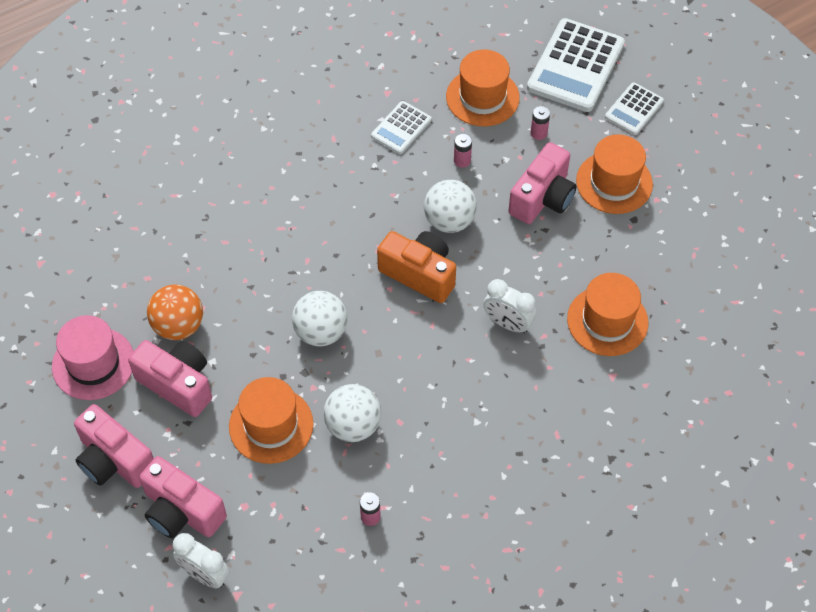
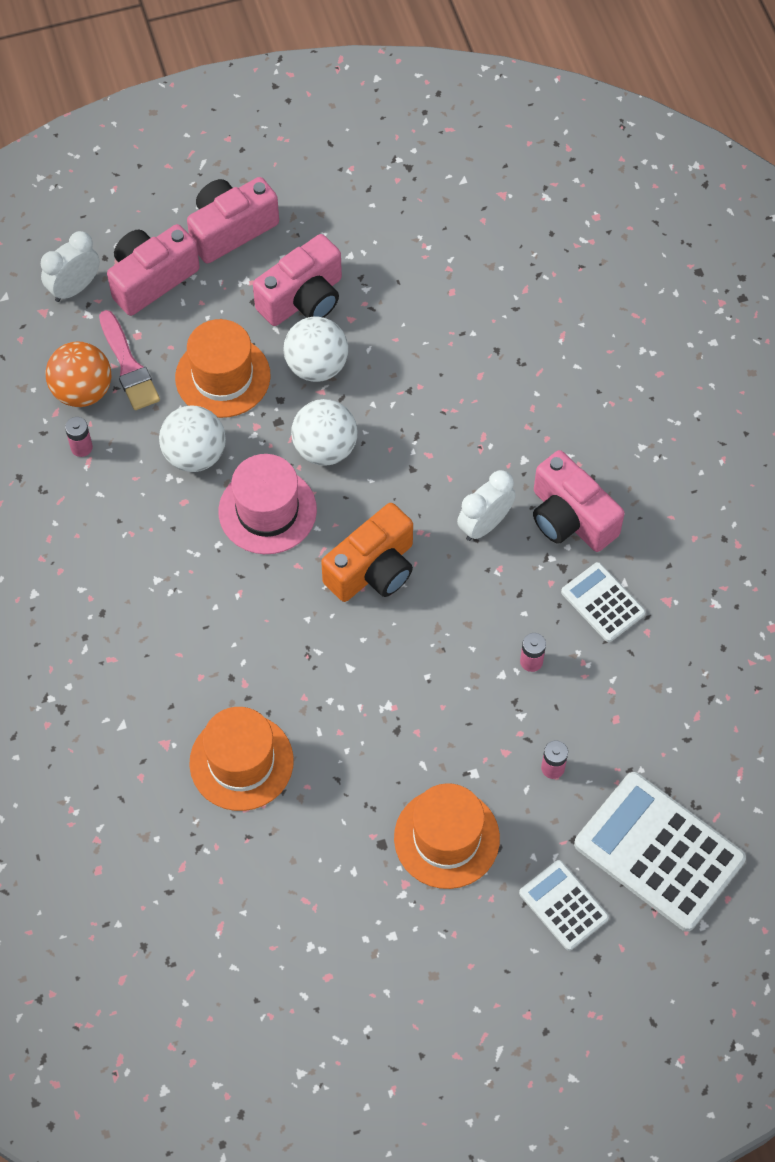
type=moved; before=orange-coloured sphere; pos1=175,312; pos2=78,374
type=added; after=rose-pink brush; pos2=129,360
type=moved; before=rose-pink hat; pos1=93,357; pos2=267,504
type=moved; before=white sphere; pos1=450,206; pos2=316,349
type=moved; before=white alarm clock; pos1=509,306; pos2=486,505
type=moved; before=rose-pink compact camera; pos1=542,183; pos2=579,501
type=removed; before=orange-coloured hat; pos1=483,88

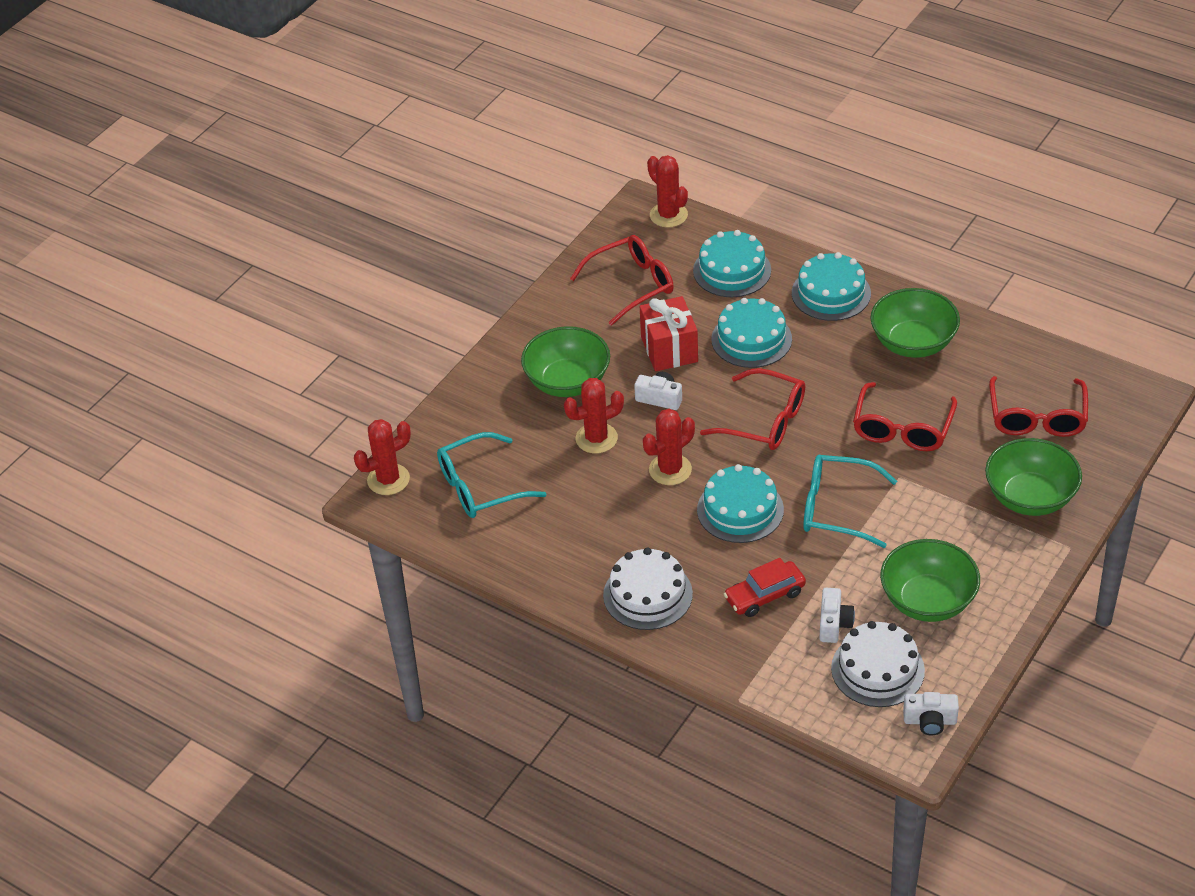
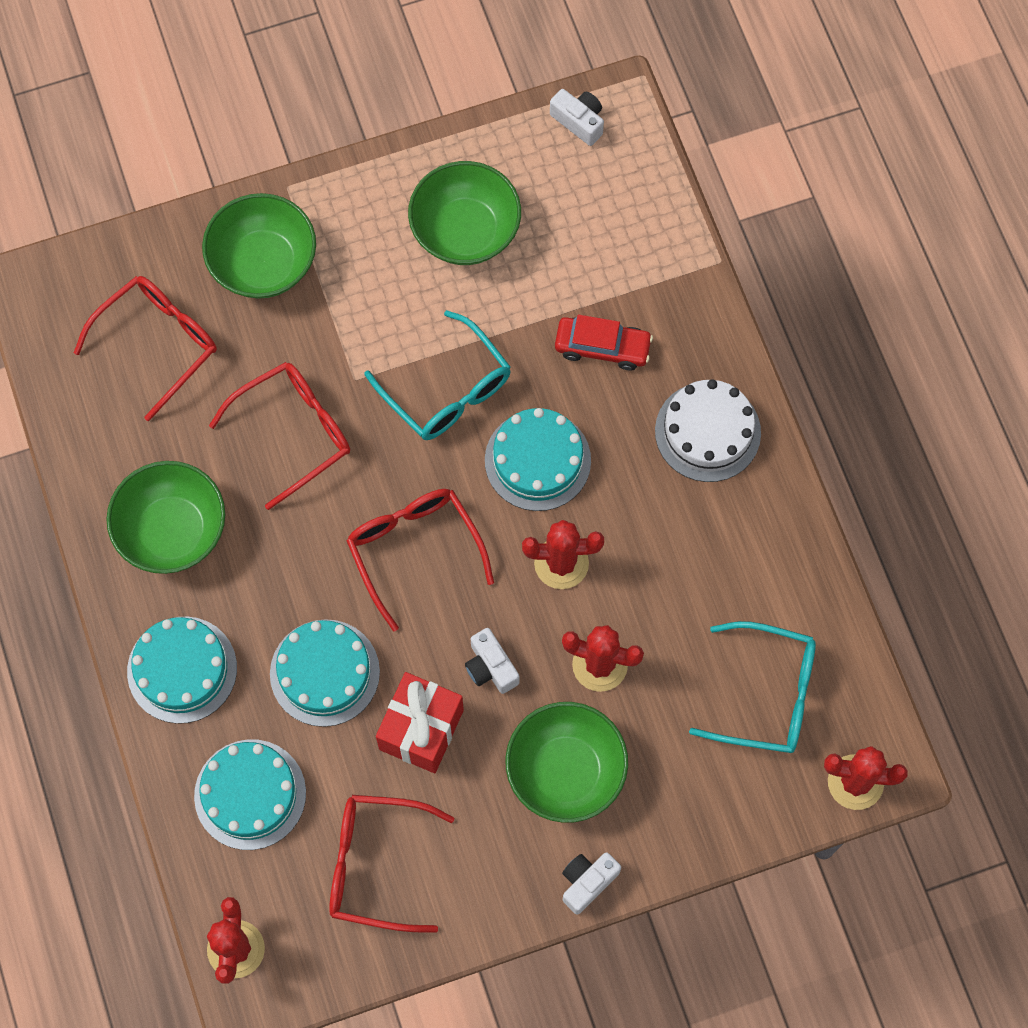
type=moved; before=white compact camera; pos1=837,615; pos2=591,883
type=removed; before=white layer cake; pos1=878,664

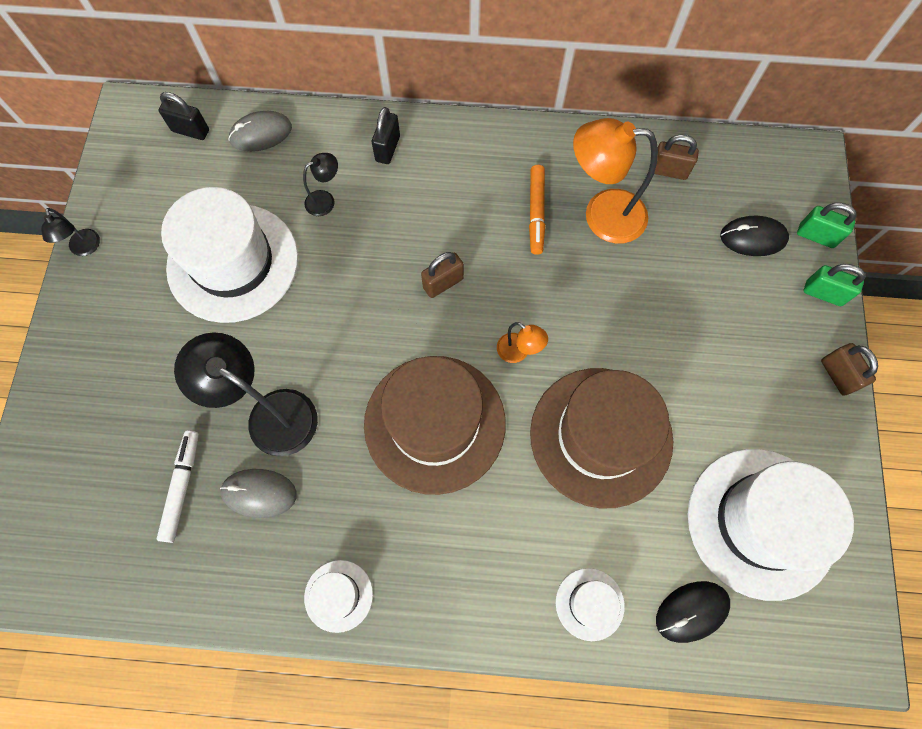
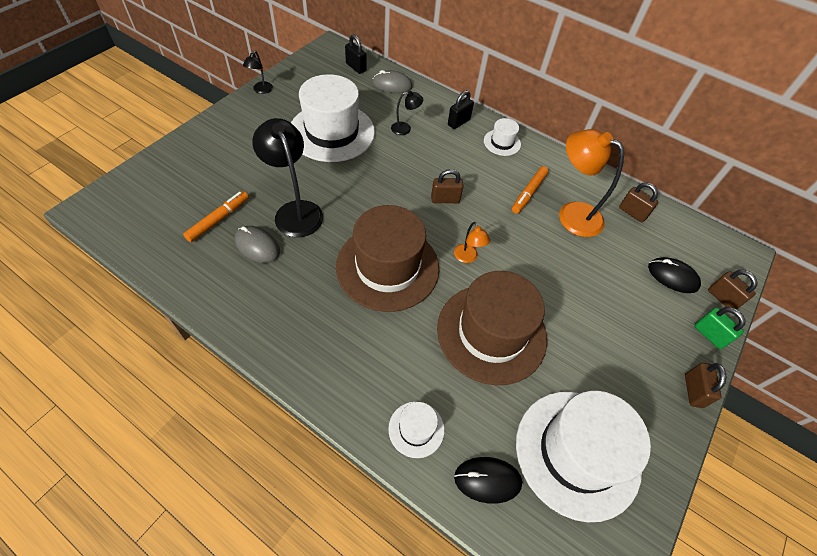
type=recoloured; before=white marker pen; after=orange-coloured marker pen; pos1=178,486; pos2=216,216
type=moved; before=white hat; pos1=338,596; pos2=502,137
type=recoloured; before=green padlock; after=russet padlock; pos1=827,225; pos2=732,289

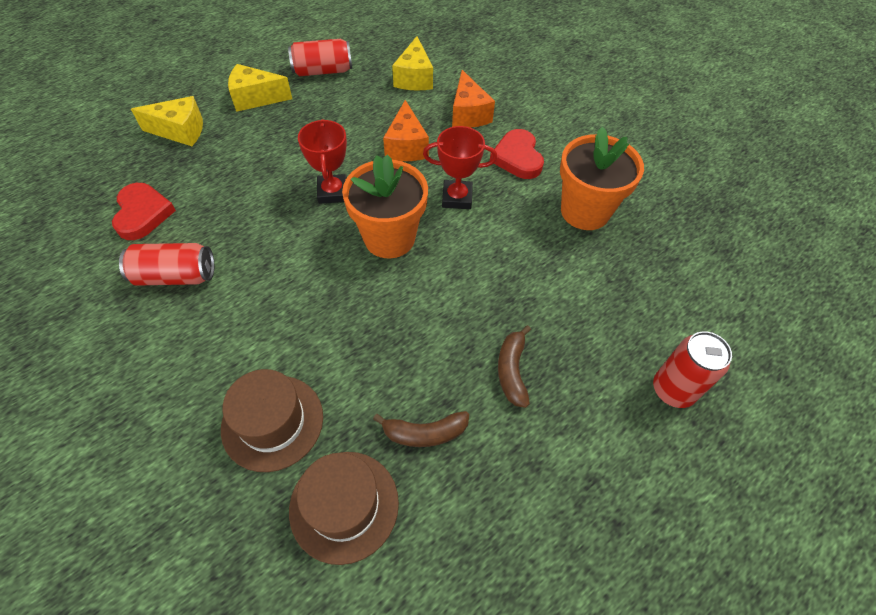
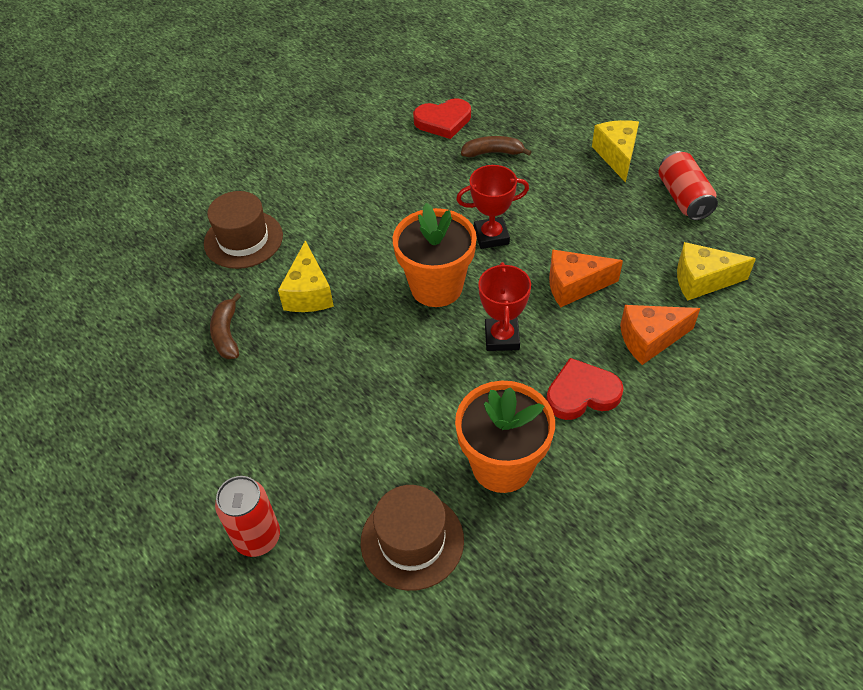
type=moved; before=yellow piece of cheese; pos1=167,121; pos2=306,276
type=moved; before=russet hat; pos1=344,508; pos2=412,538
type=moved; before=russet banana fruit; pos1=514,366; pos2=496,146
type=removed; before=crimson tin; pos1=166,264

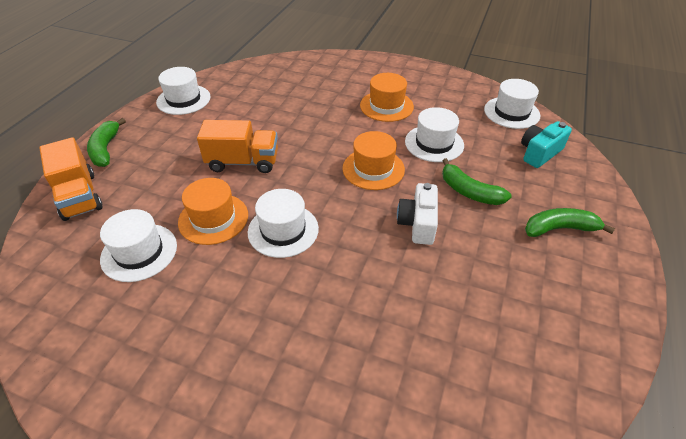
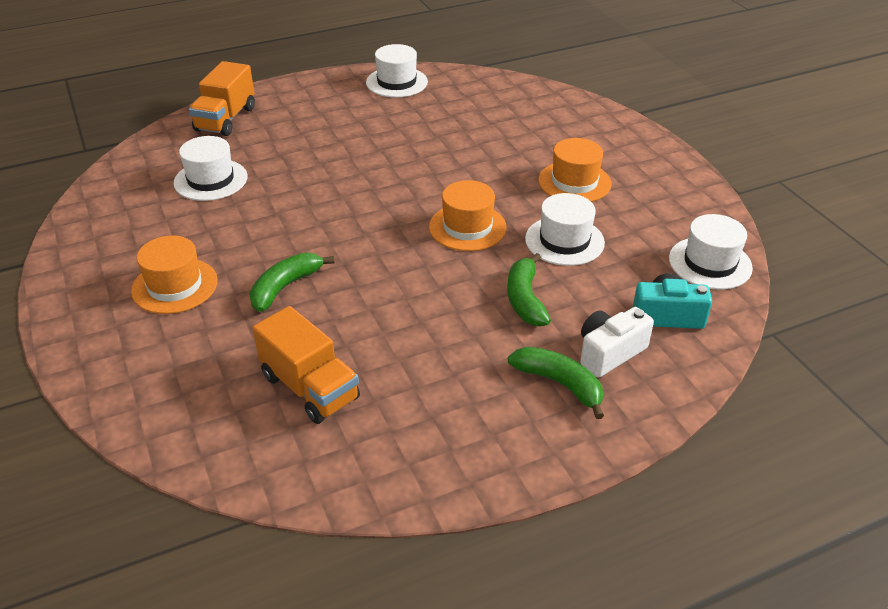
type=moved; before=orange-coloured hat; pos1=213,211; pos2=174,275
type=moved; before=green banana fruit; pos1=106,142; pos2=292,282
type=moved; before=orange-coloured truck; pos1=237,146; pos2=306,365
type=moved; before=white compact camera; pos1=417,214; pos2=617,342
type=removed; before=white hat; pos1=283,223

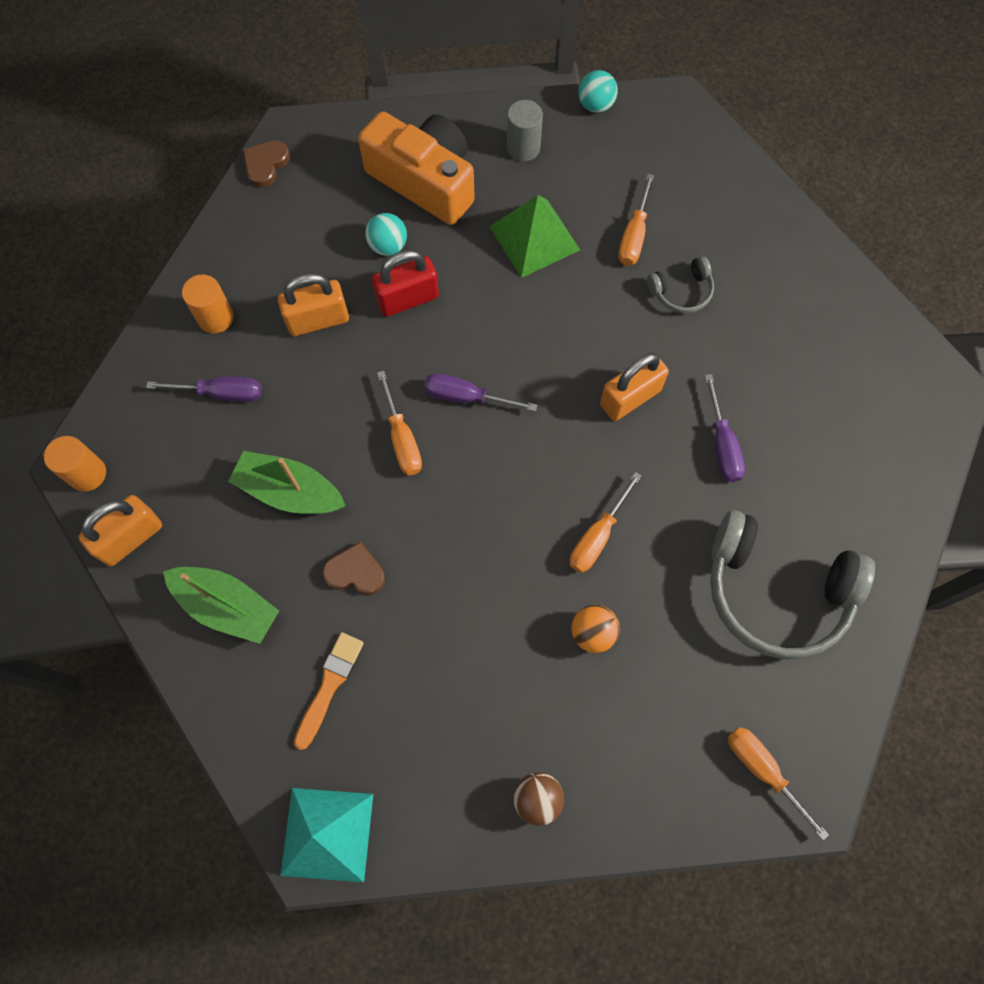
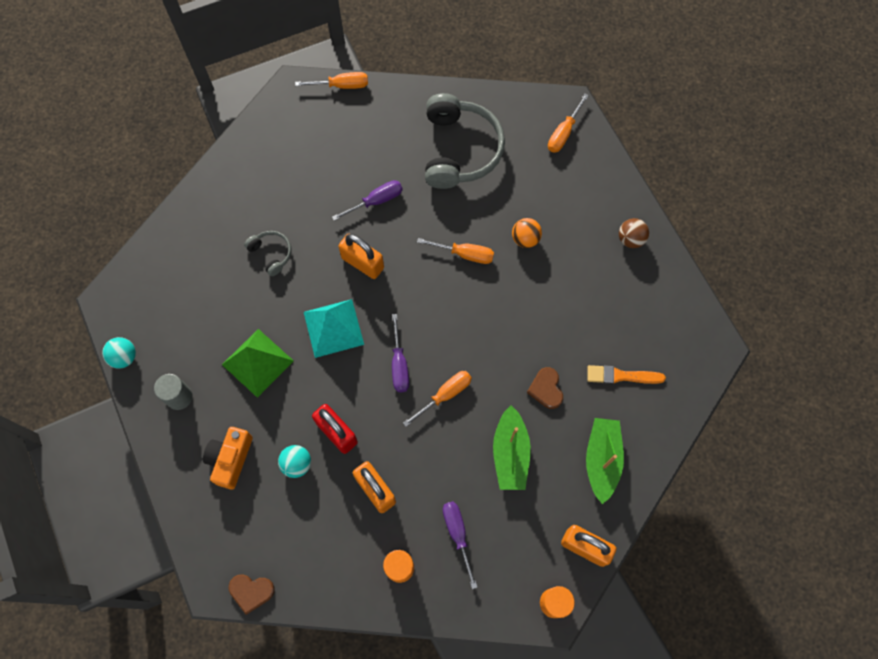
type=resized; before=orange-coloured compact camera; pos1=416,168; pos2=228,458; scale=0.62
type=moved; before=orange-coloured hand screwdriver; pos1=636,220; pos2=331,80
type=moved; before=teal pyramid shape; pos1=326,835; pos2=334,328

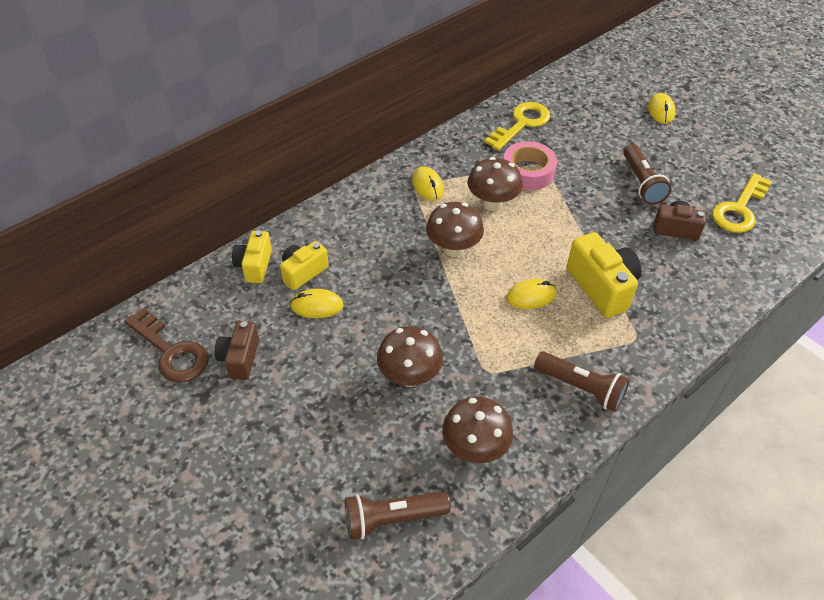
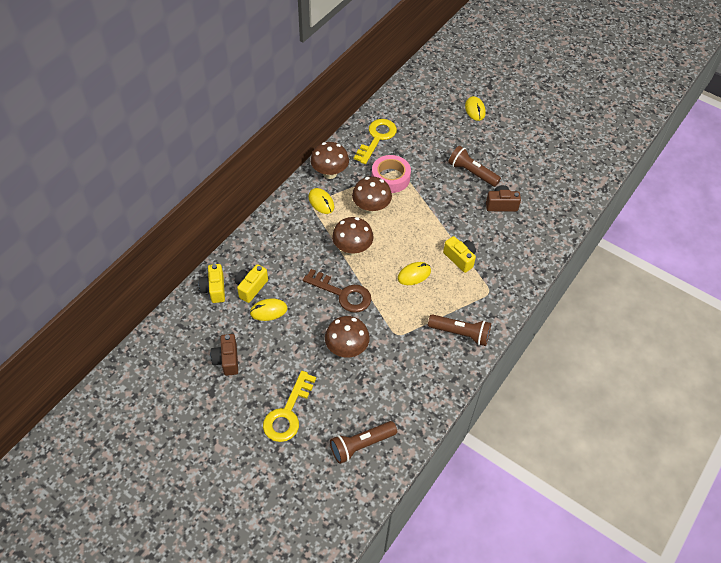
type=moved; before=yellow door key; pos1=742,203; pos2=289,406
type=moved; before=russet door key; pos1=166,345; pos2=337,291
type=moved; before=russet toadstool; pos1=477,430; pos2=330,160
type=resized; before=yellow compact camera; pos1=604,275; pos2=459,254; scale=0.64
type=turned; before=russet flashlight; pos1=648,174; pos2=474,166; turn=150

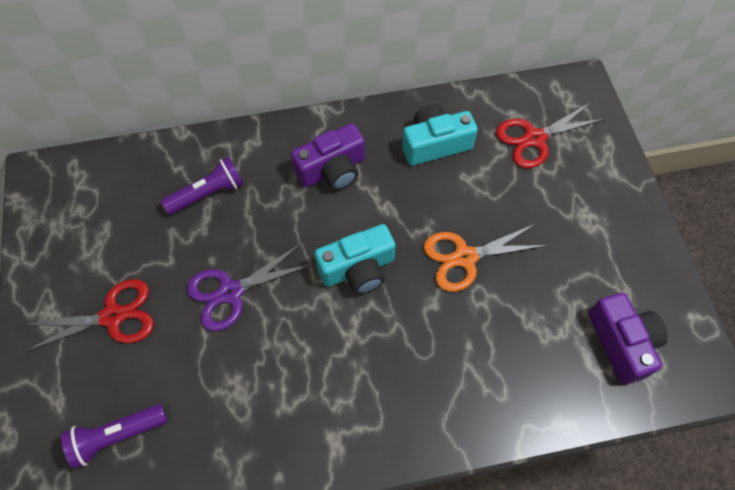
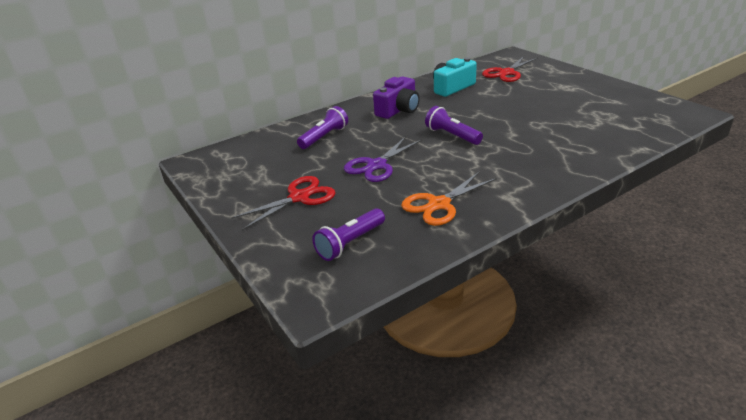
type=moved; before=orange-coloured scissors; pos1=486,257; pos2=449,199
type=replaced; before=teal compact camera; after=purple flashlight; pos1=355,259; pos2=454,125
type=removed; before=purple compact camera; pos1=628,338

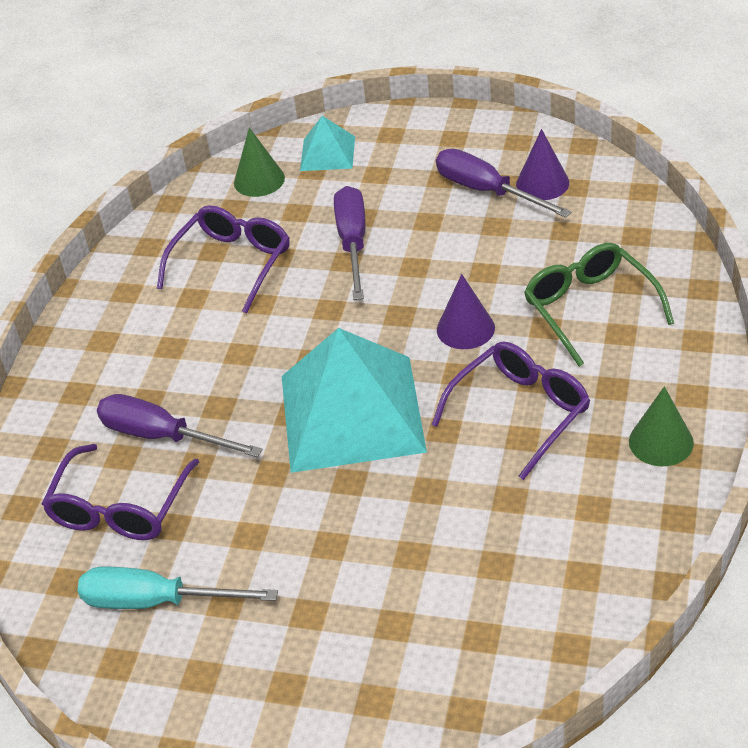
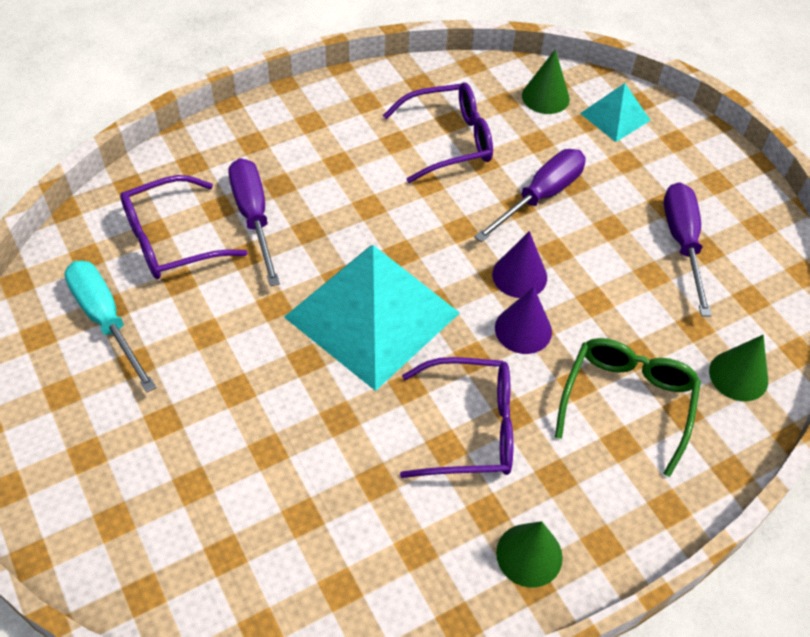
type=moved; before=purple solid cone; pos1=542,164; pos2=519,264
type=added; after=green solid cone; pos2=738,368

